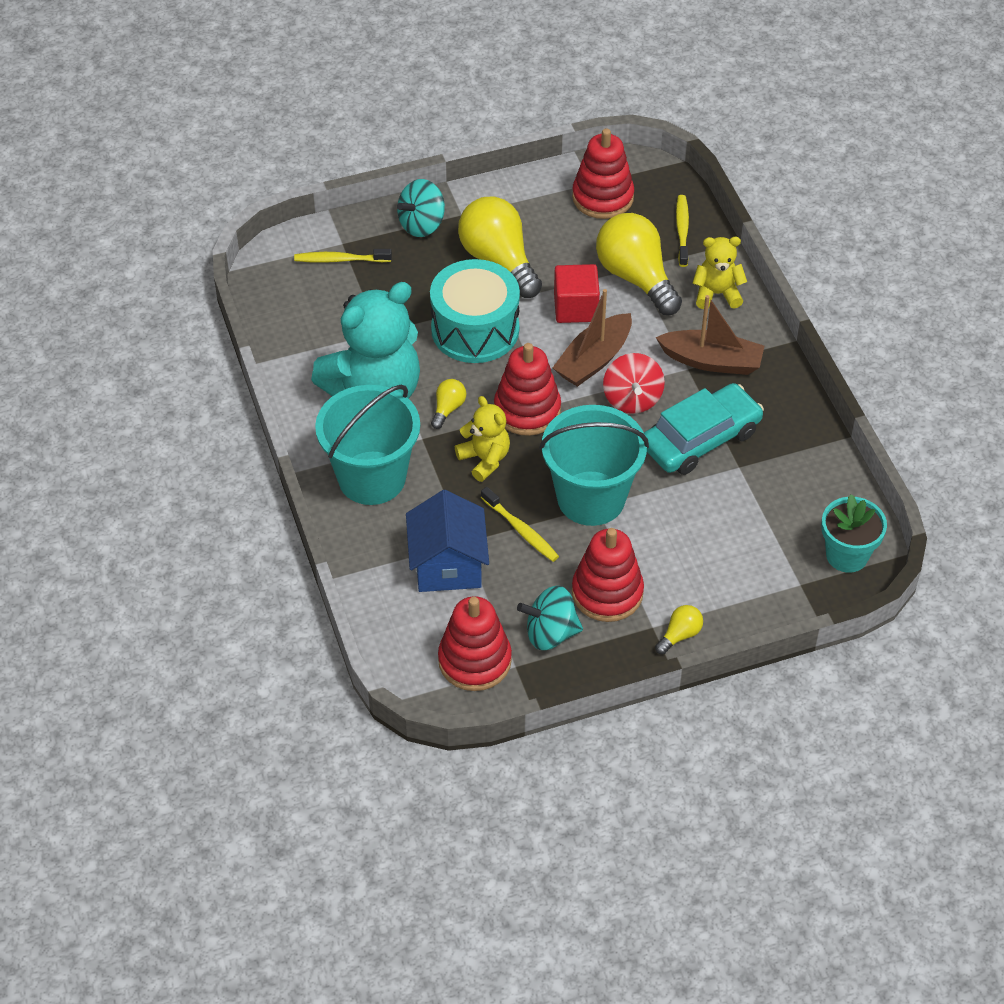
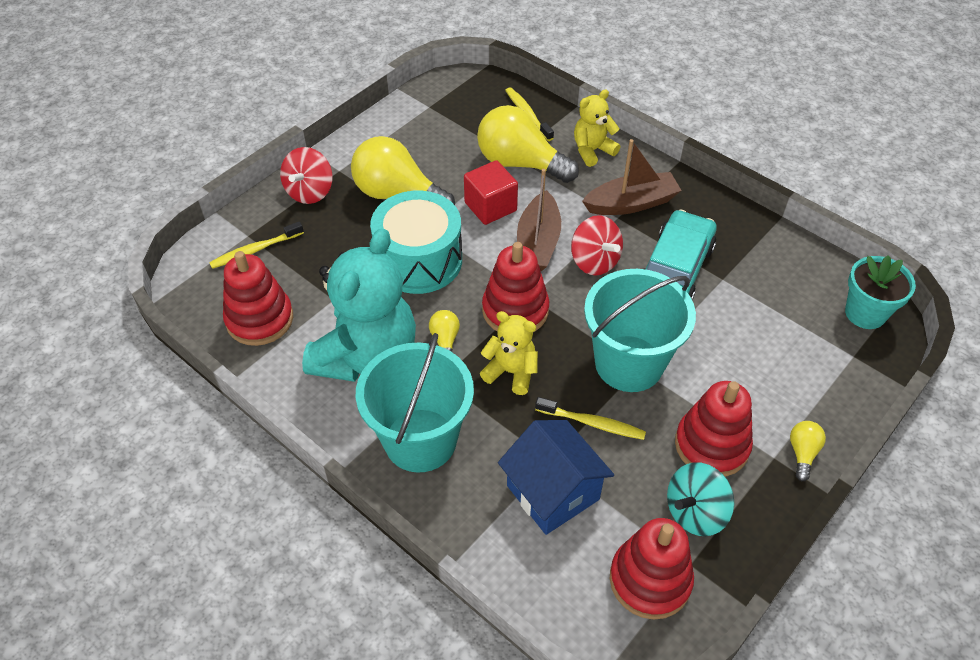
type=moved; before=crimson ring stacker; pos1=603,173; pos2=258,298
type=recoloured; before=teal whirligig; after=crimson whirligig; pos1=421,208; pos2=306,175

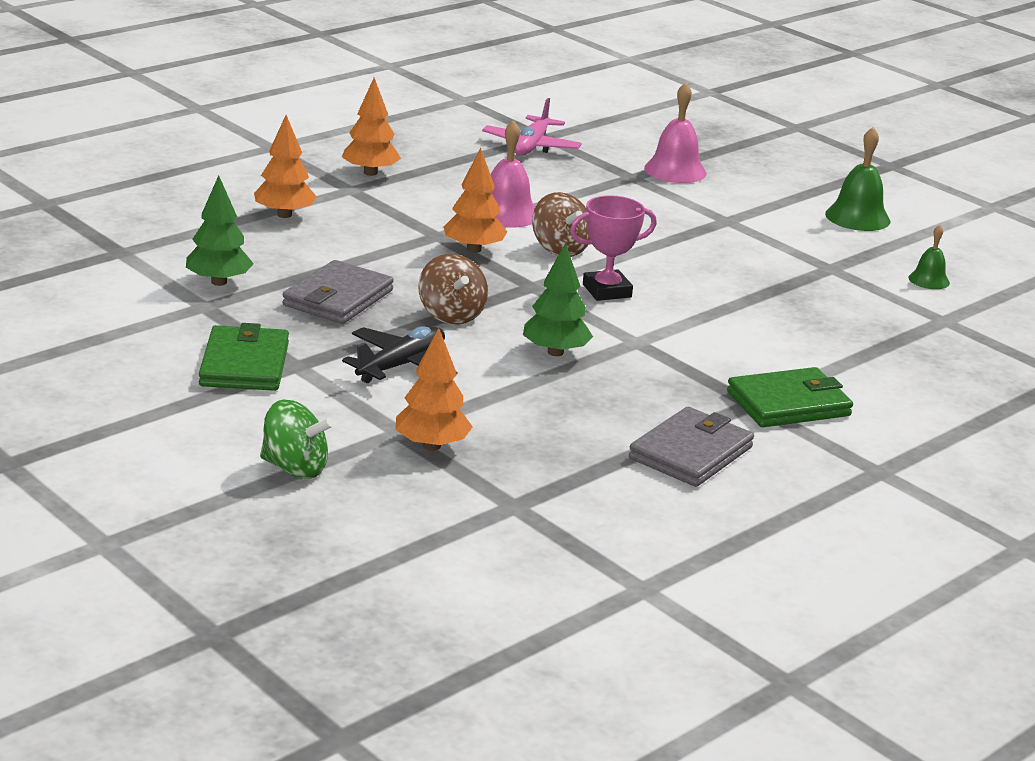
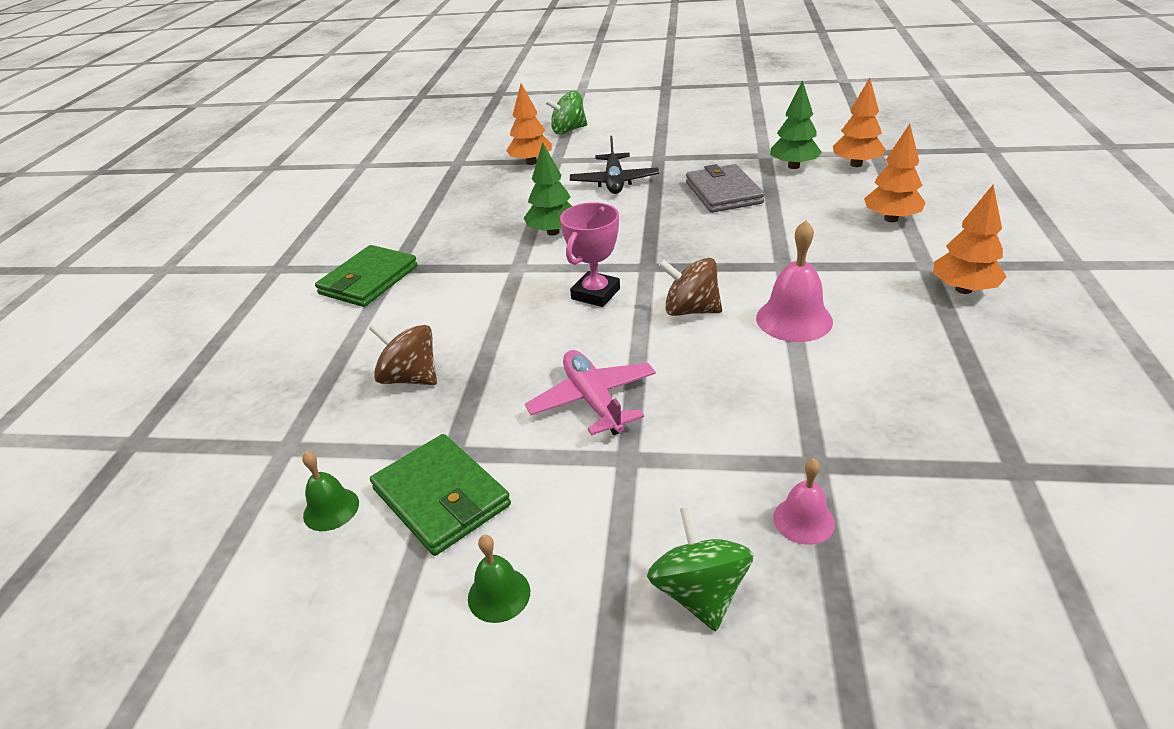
type=moved; before=russet whirligig; pos1=453,289; pos2=403,354
type=moved; before=green billfold; pos1=244,357; pos2=440,495
type=resized; before=green hand bell; pos1=858,179; pos2=499,579; scale=0.59
type=moved; before=rose-pink toy plane; pos1=532,126; pos2=590,393
type=added; after=green whirligig; pos2=700,568
type=resized; before=rose-pink hand bell; pos1=675,133; pos2=804,501; scale=0.59
type=moved; before=orange-coloured tree; pos1=475,200; pos2=859,122
type=removed; before=ash-grey billfold; pos1=691,447

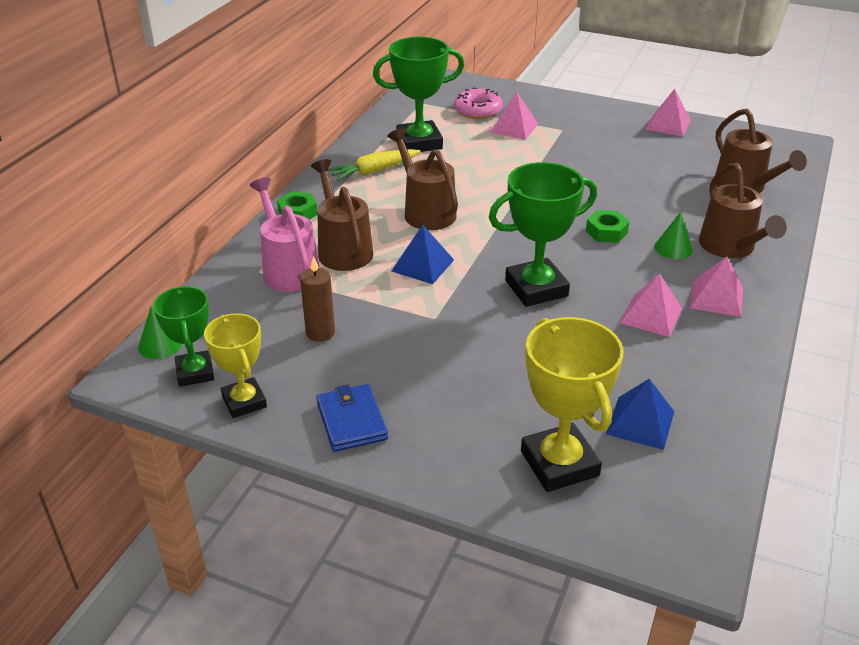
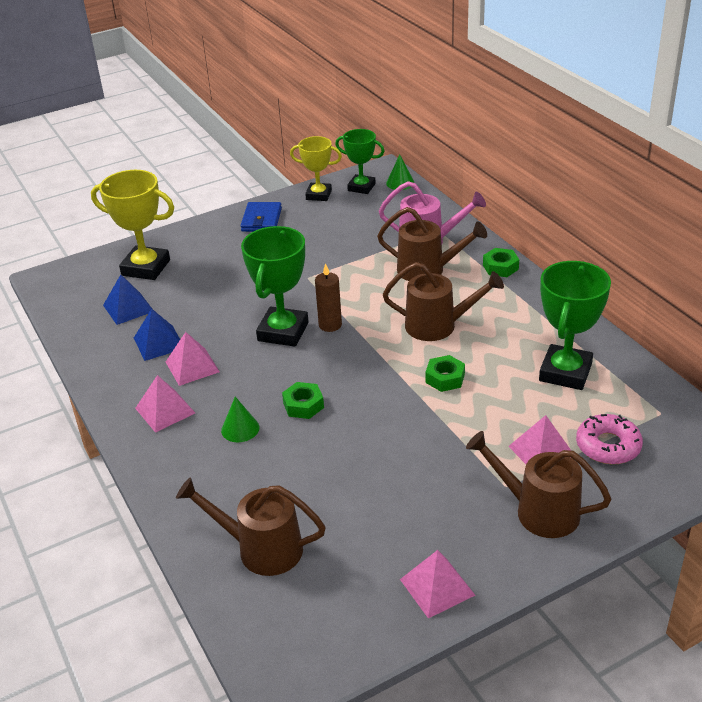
type=moved; before=royal blue pyramid shape; pos1=423,254; pos2=157,335
type=turned; before=royal blue billfold; pos1=352,418; pos2=261,217; turn=75
type=moved; before=russet wax candle; pos1=317,299; pos2=328,297
type=added; after=green nut; pos2=445,373
type=moved; before=russet watering can; pos1=743,210; pos2=538,484
type=removed; before=yellow toy carrot; pos1=374,165

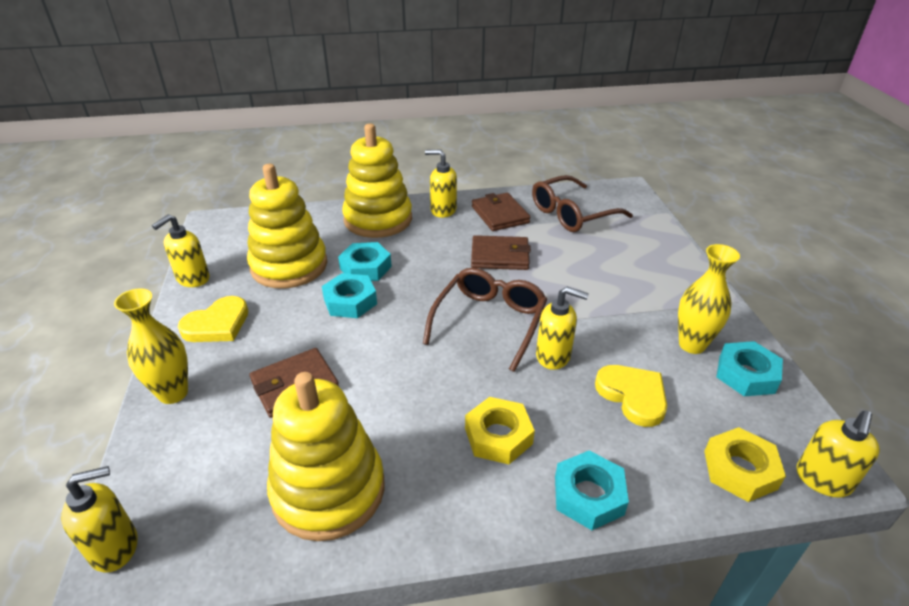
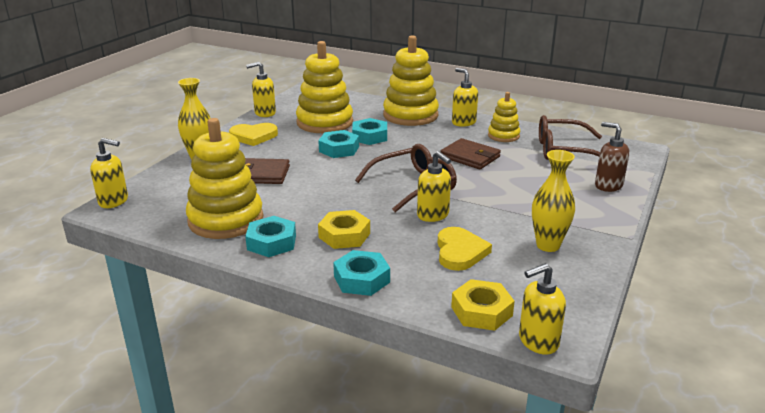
type=moved; before=teal nut; pos1=749,368; pos2=270,236
type=replaced; before=russet billfold; after=yellow ring stacker; pos1=501,212; pos2=504,117
type=added; after=russet soap dispenser; pos2=612,157

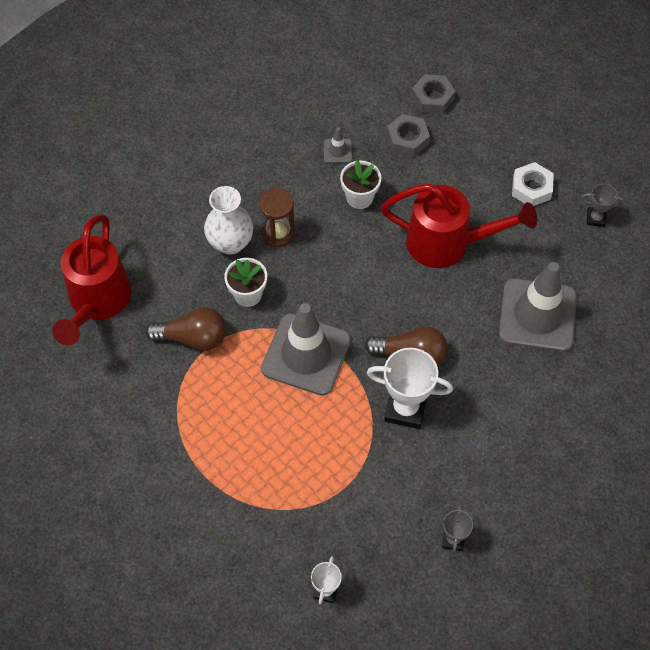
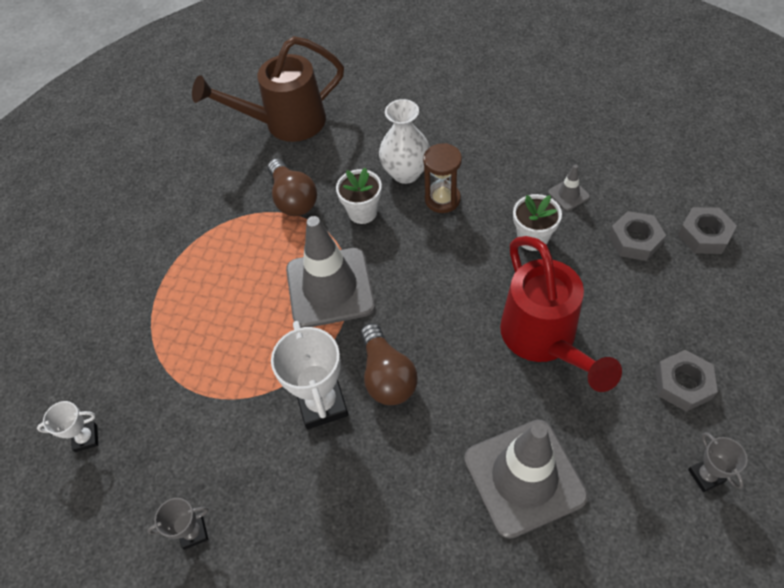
type=recoloured; before=crimson watering can; after=russet watering can; pos1=91,279; pos2=268,89
type=recoloured; before=white nut; after=ash-grey nut; pos1=533,184; pos2=686,381

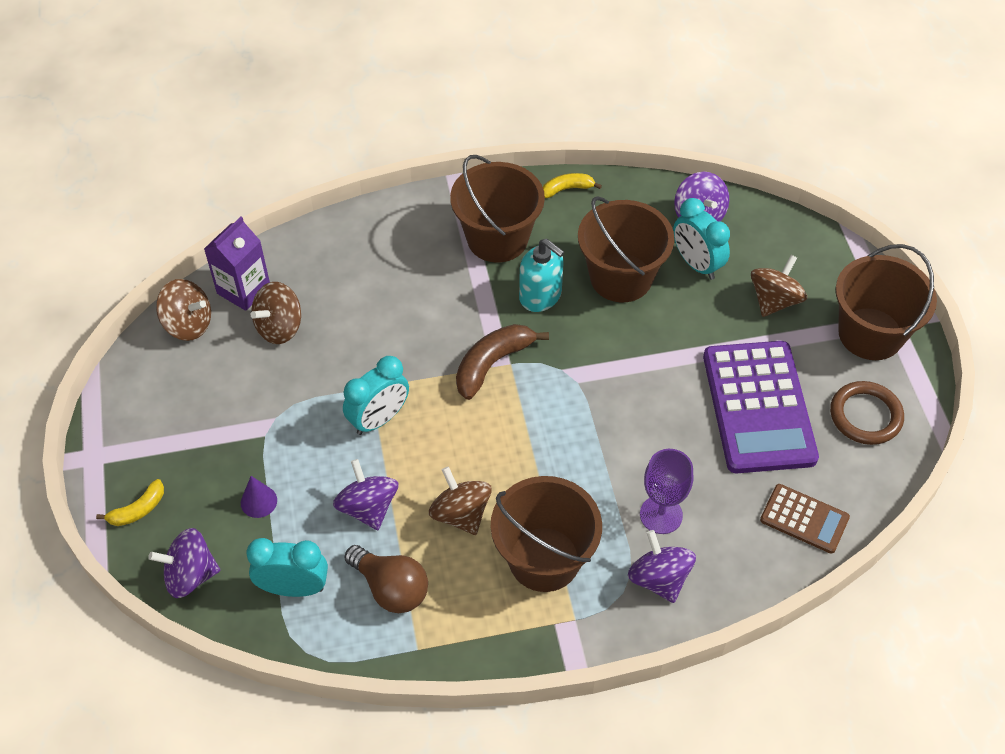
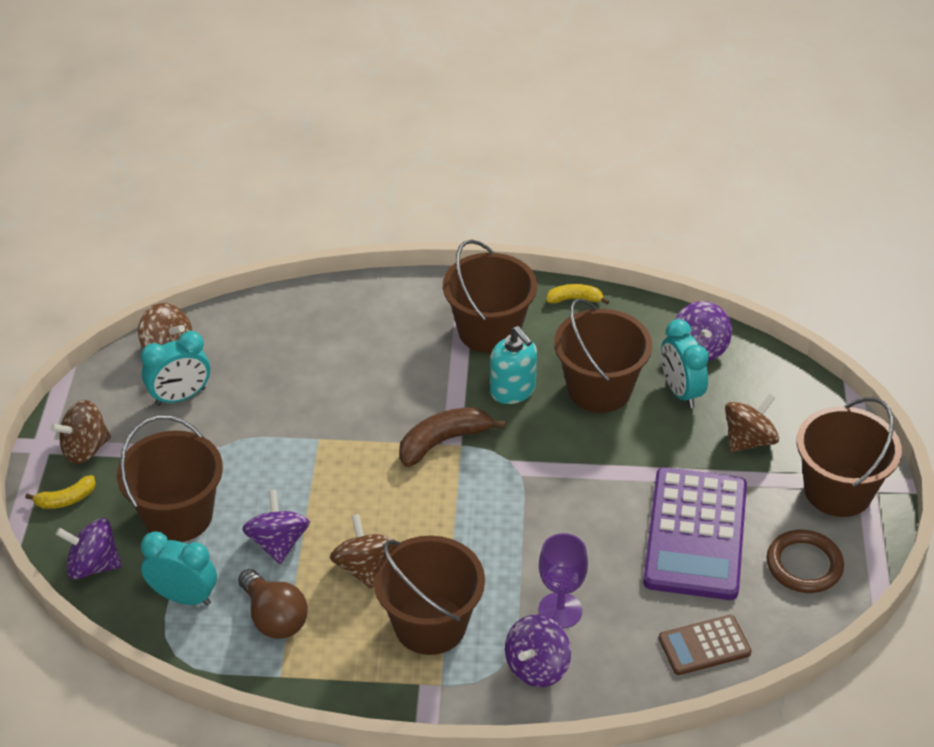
type=moved; before=russet whirligig; pos1=276,313; pos2=80,432
type=replaced; before=purple solid cone; after=russet bucket; pos1=259,497; pos2=170,478
type=moved; before=teal alarm clock; pos1=376,395; pos2=175,368
type=turned; before=purple whirligig; pos1=662,566; pos2=538,651; turn=-135
type=turned; before=russet adding machine; pos1=805,519; pos2=705,645; turn=120
type=removed; before=purple milk carton; pos1=237,264

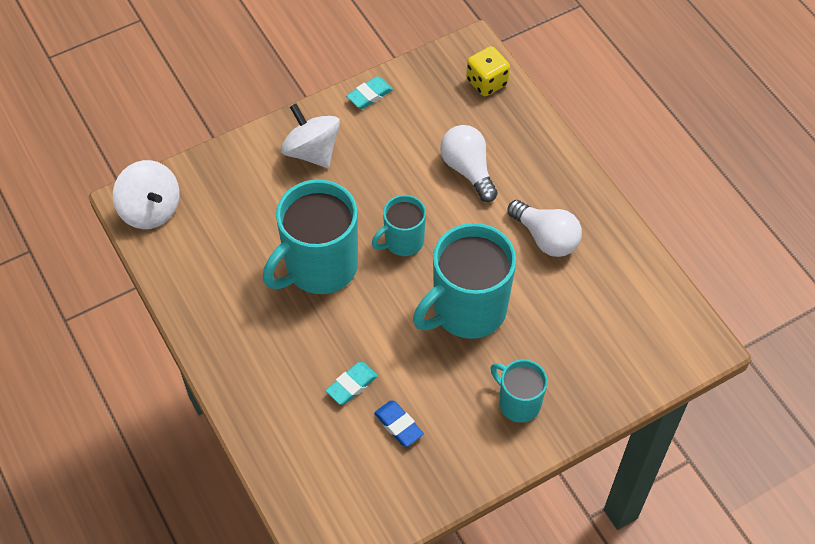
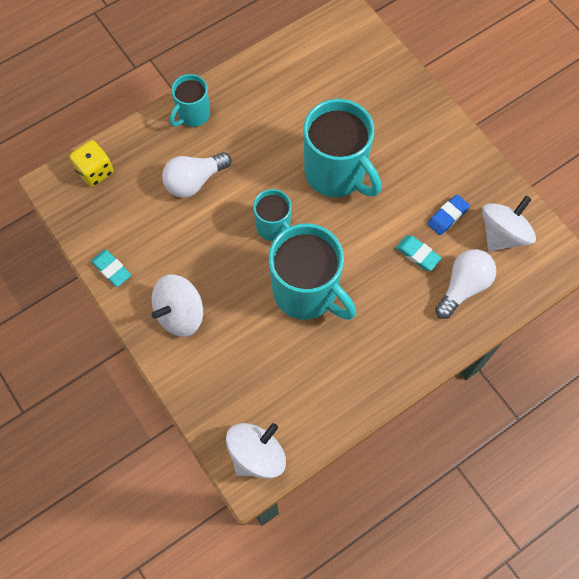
type=moved; before=teal mug; pos1=519,391; pos2=190,100
type=moved; before=white bulb; pos1=544,228; pos2=465,284
type=added; after=white whirligig; pos2=509,223

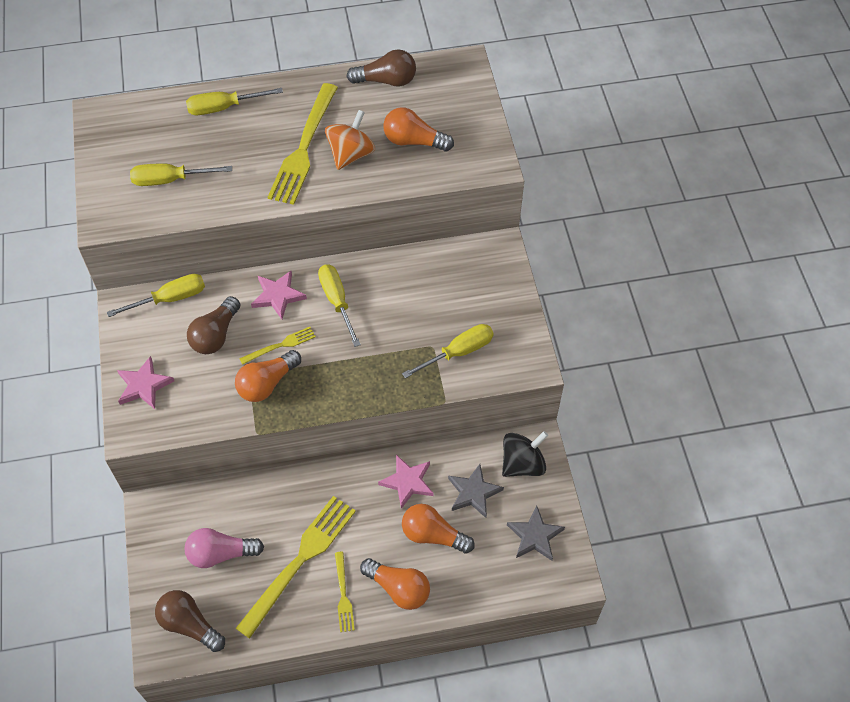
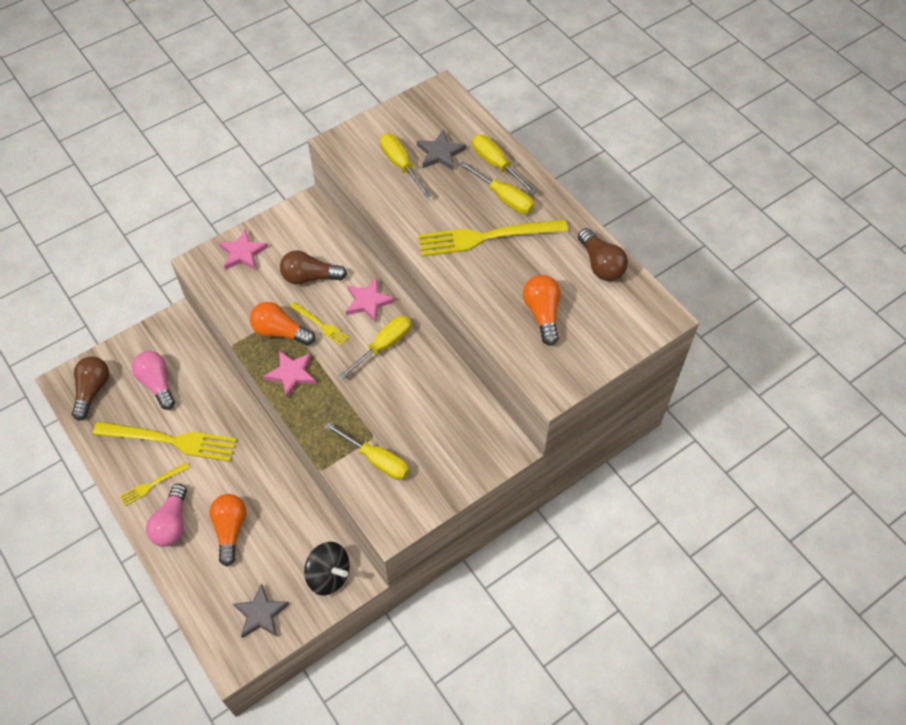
type=recoloured; before=orange-coloured bulb; after=rose-pink bulb; pos1=395,584; pos2=166,515
type=moved; before=rose-pink star; pos1=405,482; pos2=290,374
type=moved; before=ash-grey star; pos1=476,491; pos2=441,150
type=moved; before=yellow hand screwdriver; pos1=156,295; pos2=496,187
type=removed; before=orange-coloured whirligig; pos1=350,140

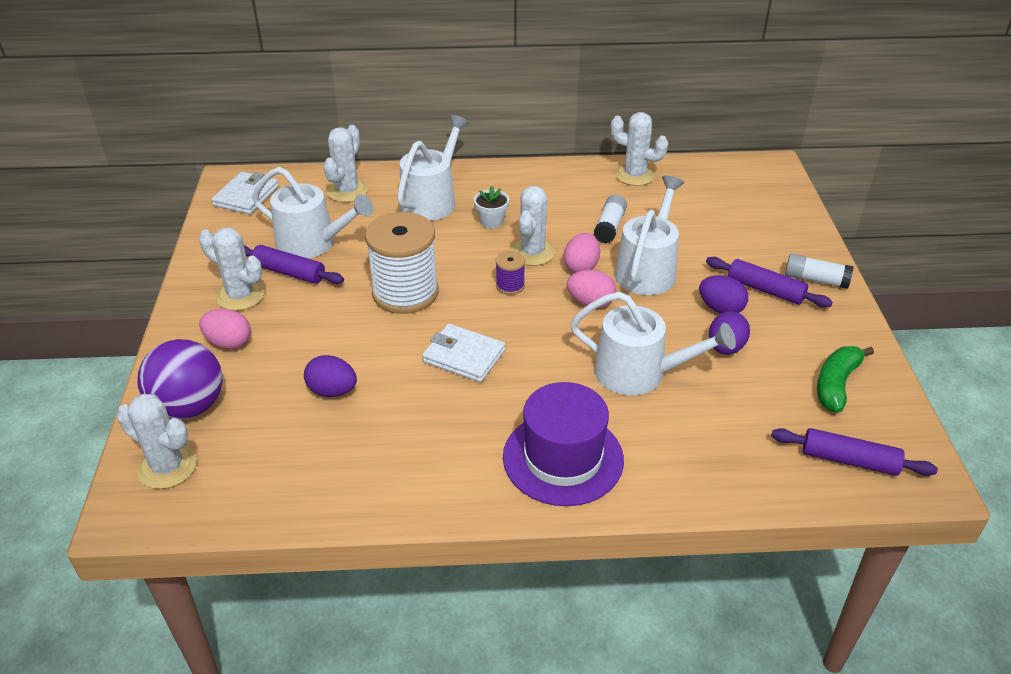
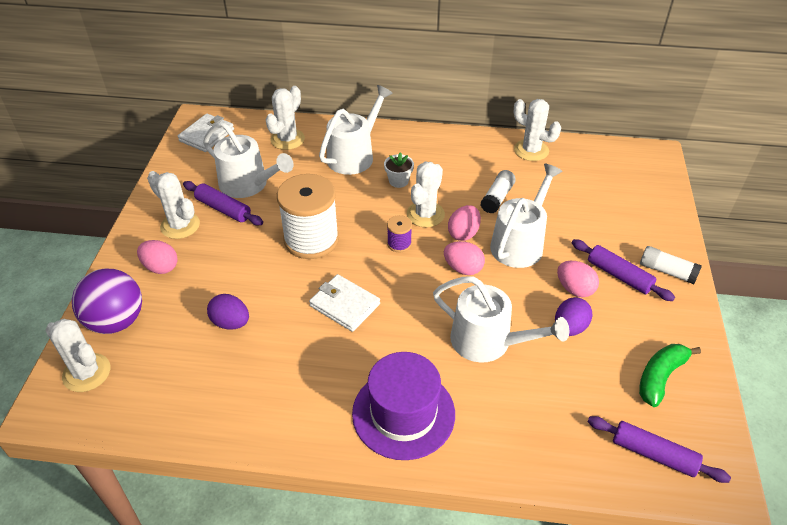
type=recoloured; before=purple toy egg; after=rose-pink toy egg; pos1=723,294; pos2=578,279

